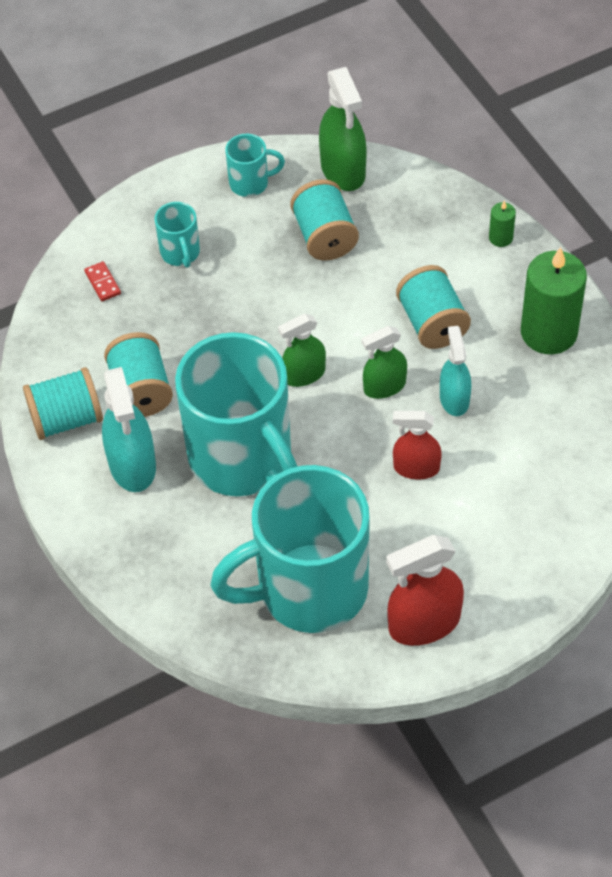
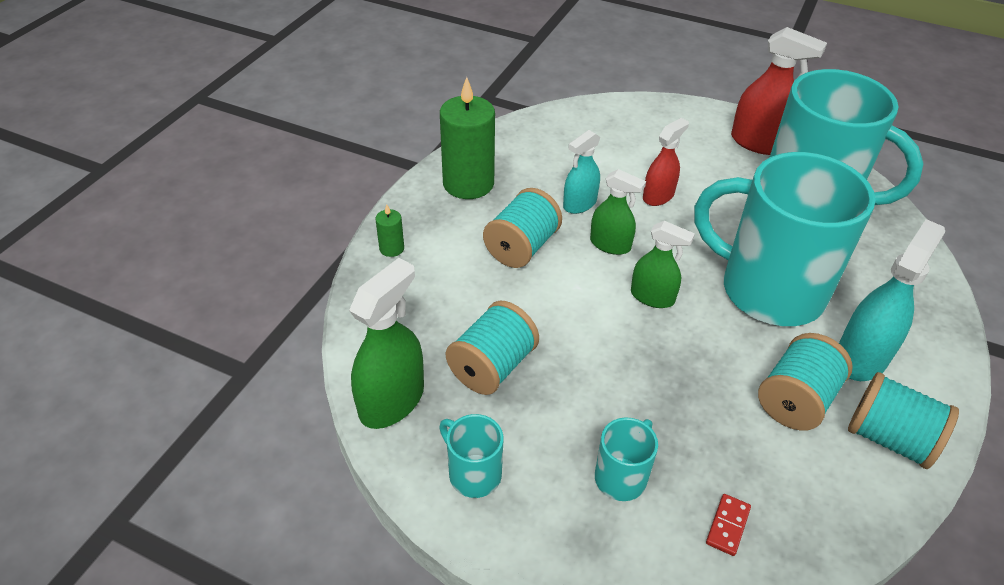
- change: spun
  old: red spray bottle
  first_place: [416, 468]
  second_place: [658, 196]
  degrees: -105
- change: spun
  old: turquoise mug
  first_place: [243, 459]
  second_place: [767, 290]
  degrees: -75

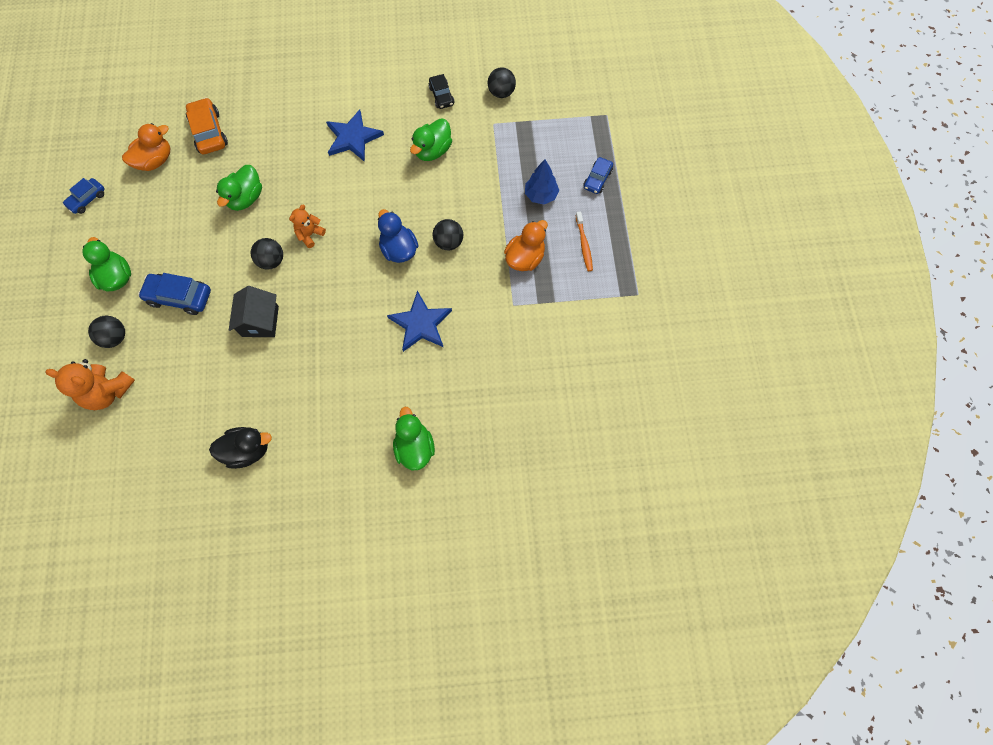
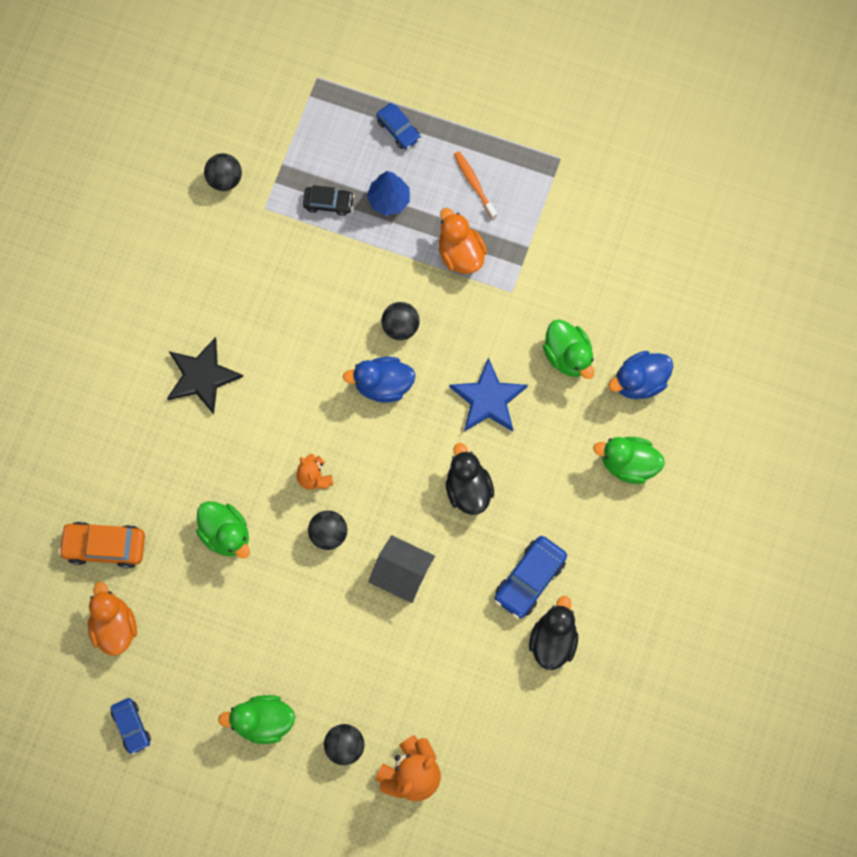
- change: colour
  old: blue star
  new: black star
  first_place: [353, 138]
  second_place: [202, 376]
- change: relocated
  old: black car
  first_place: [441, 96]
  second_place: [328, 203]
- change: appeared
  new: black duck
  second_place: [468, 488]
- change: spun
  old: orange toothbrush
  first_place: [584, 244]
  second_place: [474, 184]
  degrees: -135
- change: relocated
  old: blue car
  first_place: [179, 297]
  second_place: [529, 579]
- change: relocated
  old: green duck
  first_place: [433, 151]
  second_place: [568, 356]
- change: appeared
  new: blue duck
  second_place: [639, 381]

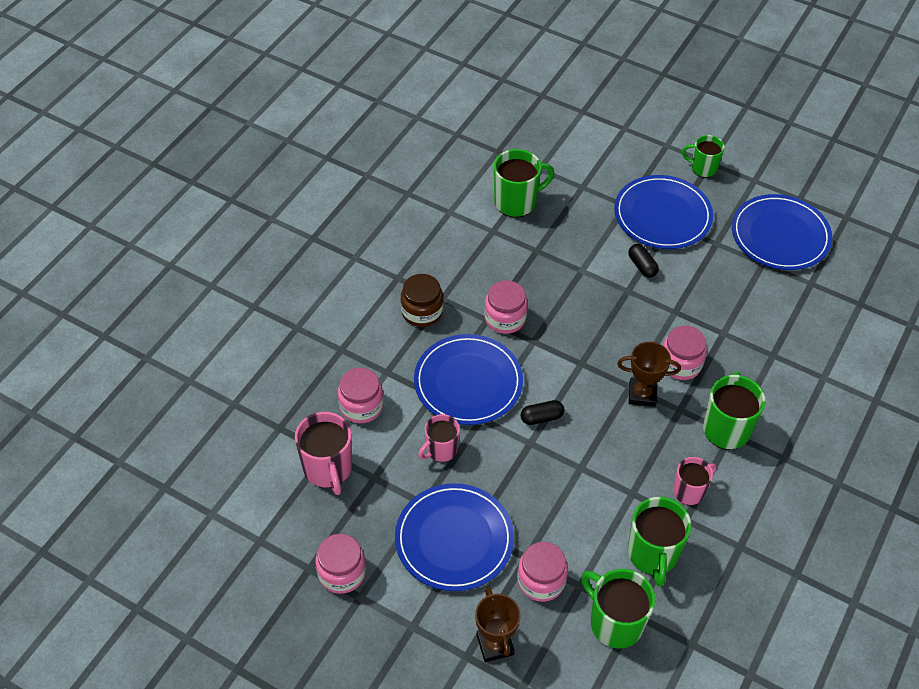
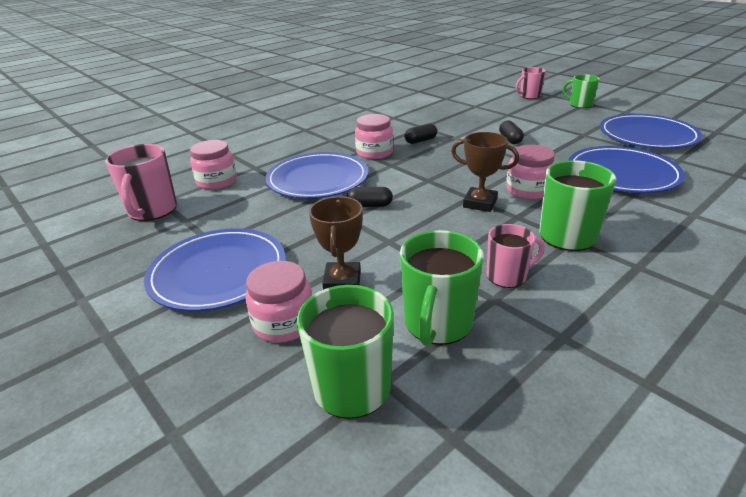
- change: relocated
  old: brown trophy
  first_place: [495, 645]
  second_place: [342, 281]
- change: appeared
  new: black capsule
  second_place: [420, 141]
- change: relocated
  old: pink mug
  first_place: [441, 450]
  second_place: [529, 96]
- change: relocated
  old: blue plate
  first_place: [662, 215]
  second_place: [622, 173]
- change: missing
  old: pink jar
  first_place: [342, 573]
- change: missing
  old: brown jar
  first_place: [422, 312]
- change: missing
  old: green mug
  first_place: [516, 202]

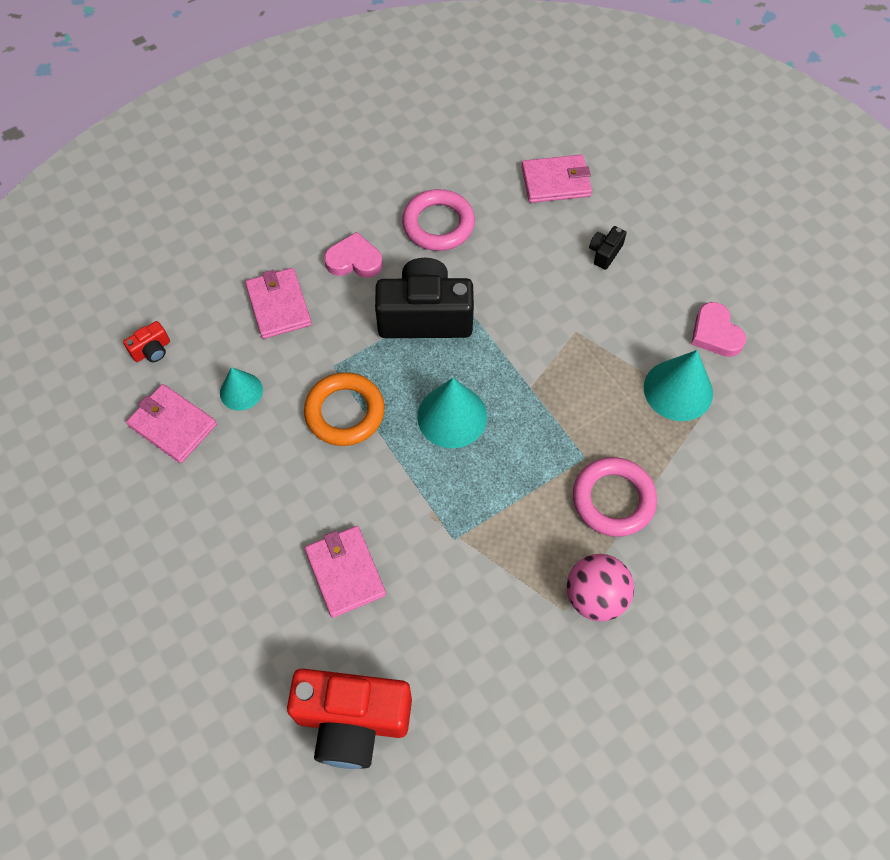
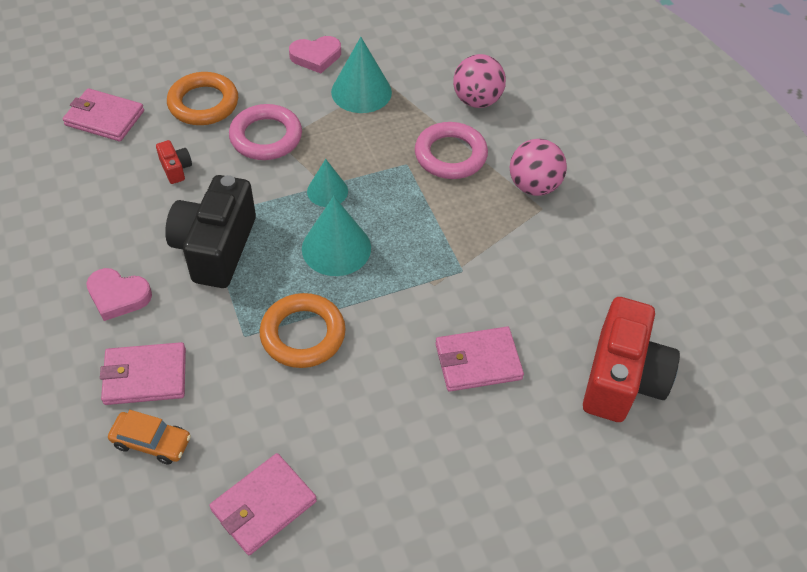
- change: spun
  old: pink wallet
  first_place: [556, 182]
  second_place: [104, 118]
  degrees: -75
- change: spun
  old: pink heart
  first_place: [354, 260]
  second_place: [118, 296]
  degrees: -90
- change: appeared
  new: orange car
  second_place: [151, 442]
- change: relocated
  old: red camera
  first_place: [152, 350]
  second_place: [176, 169]
- change: exchanged
  old: black camera
  new: orange ring
  first_place: [605, 253]
  second_place: [203, 103]
- change: relocated
  old: pink ring
  first_place: [438, 224]
  second_place: [266, 137]
- change: relocated
  old: turquoise cone
  first_place: [241, 391]
  second_place: [327, 191]
- change: appeared
  new: pink ball
  second_place: [477, 100]

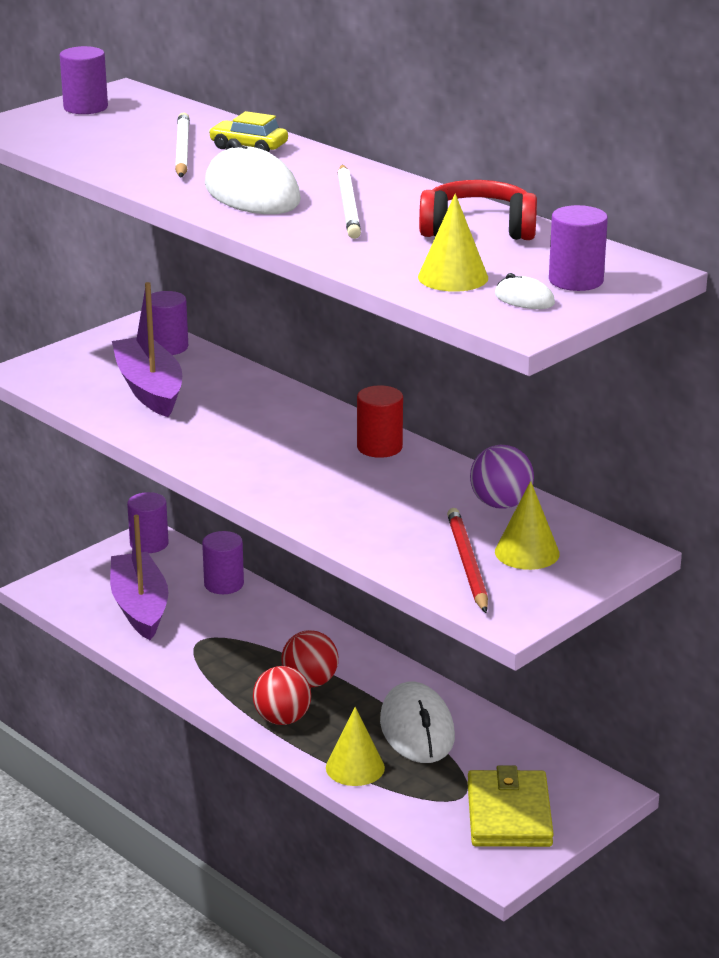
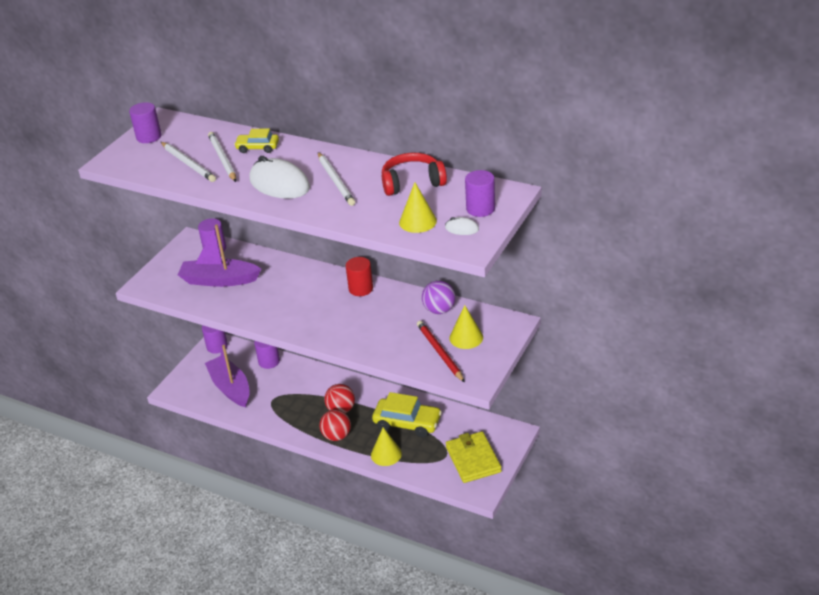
- change: appeared
  new: white pencil
  second_place: [188, 164]
- change: spun
  old: purple boat
  first_place: [149, 389]
  second_place: [219, 280]
  degrees: -45
- change: exchanged
  old: white mouse
  new: yellow car
  first_place: [417, 729]
  second_place: [407, 423]

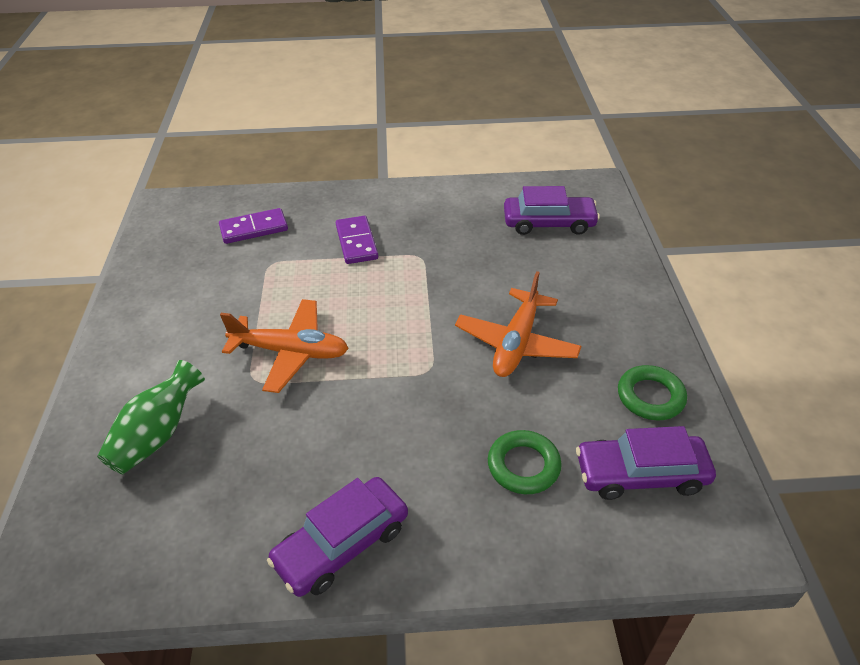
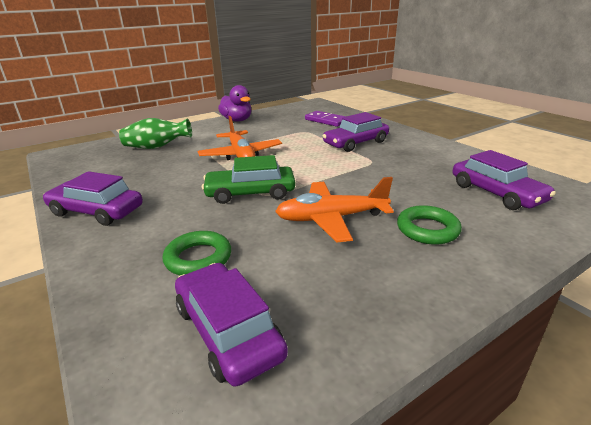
- change: appeared
  new: green car
  second_place: [250, 193]
- change: appeared
  new: purple duck
  second_place: [237, 120]
- change: exchanged
  old: purple domino
  new: purple car
  first_place: [357, 242]
  second_place: [355, 143]
- change: relocated
  old: green ring
  first_place: [650, 397]
  second_place: [427, 229]

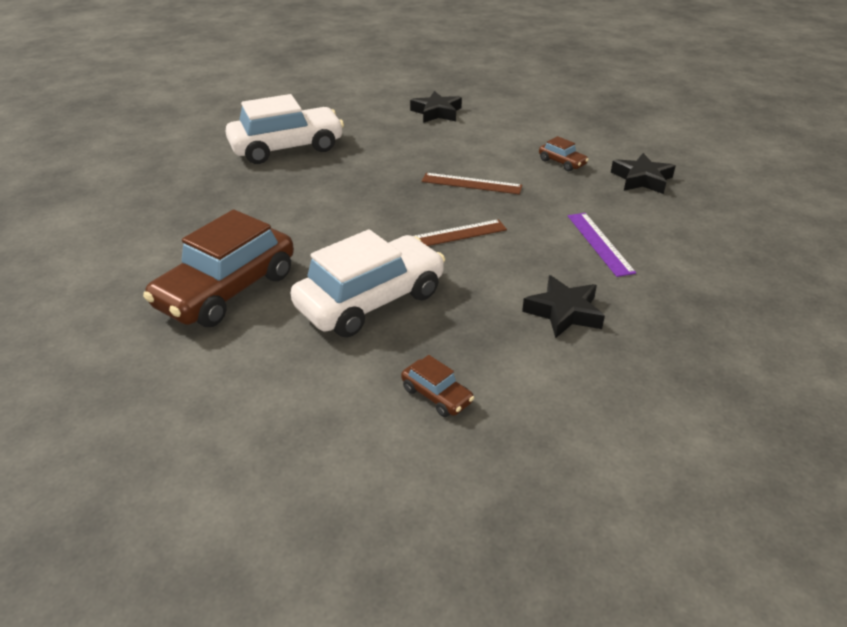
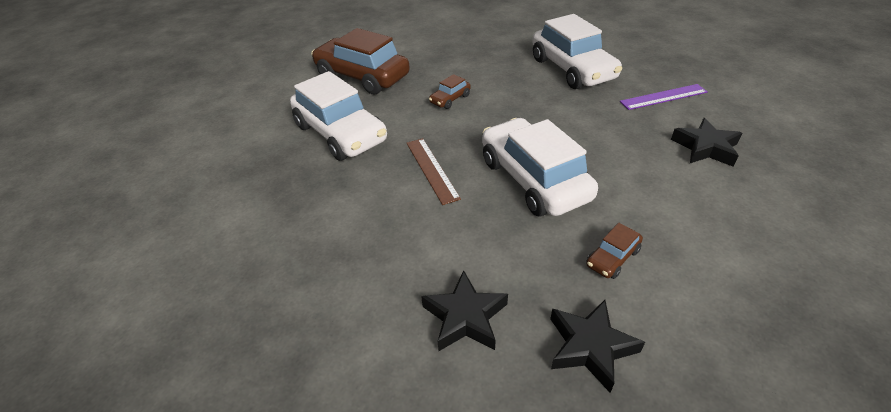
- change: relocated
  old: black star
  first_place: [564, 312]
  second_place: [465, 317]
- change: relocated
  old: brown car
  first_place: [436, 395]
  second_place: [450, 99]
- change: exchanged
  old: brown ruler
  new: white car
  first_place: [471, 184]
  second_place: [534, 179]
- change: relocated
  old: purple ruler
  first_place: [599, 243]
  second_place: [663, 97]

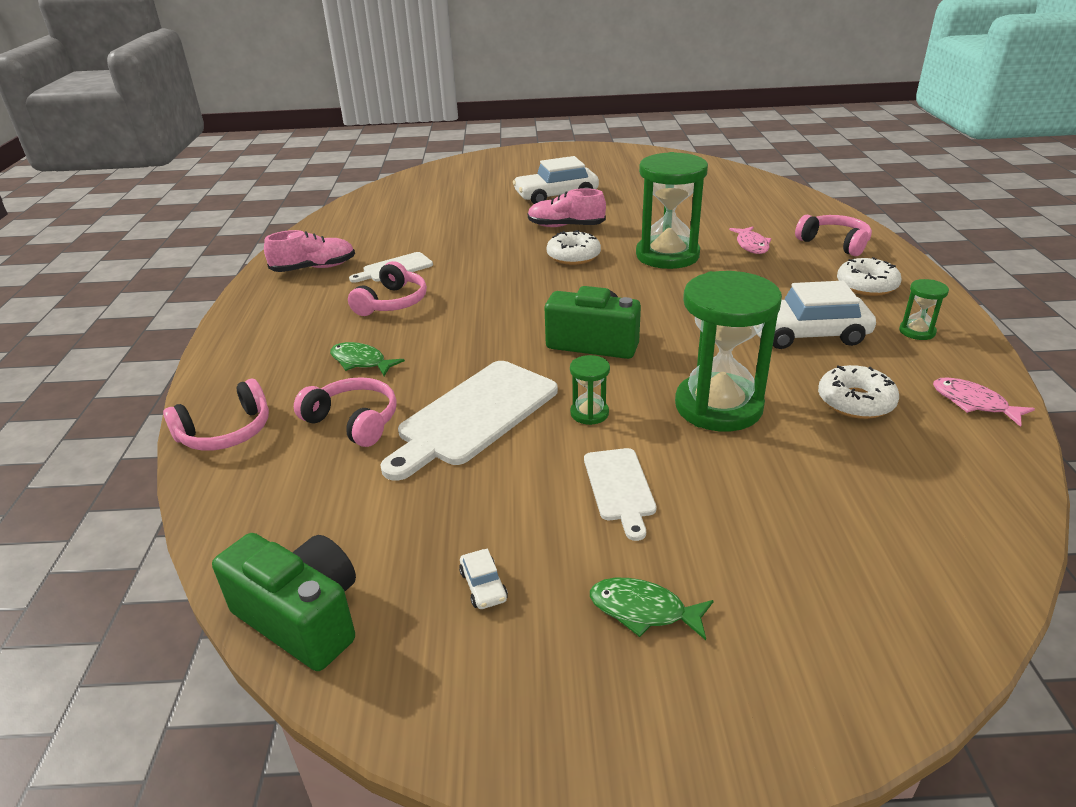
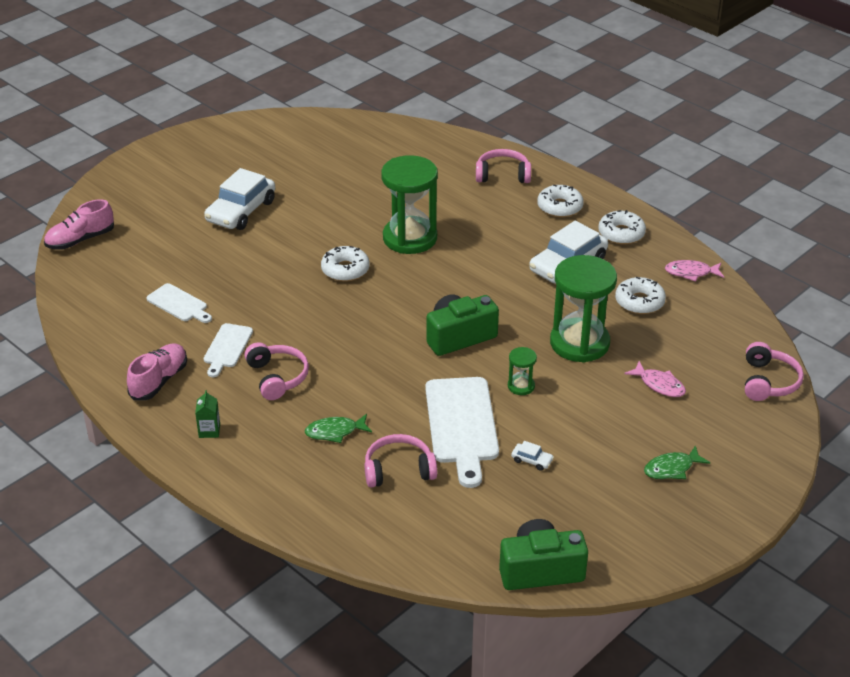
- change: relocated
  old: pink shoe
  first_place: [566, 226]
  second_place: [80, 240]
- change: relocated
  old: white cutting board
  first_place: [620, 488]
  second_place: [179, 304]
- change: appeared
  new: green carton
  second_place: [209, 431]
- change: relocated
  old: white car
  first_place: [483, 586]
  second_place: [532, 460]
- change: exchanged
  old: green hourglass
  new: white donut
  first_place: [917, 331]
  second_place: [621, 233]
- change: relocated
  old: pink fish
  first_place: [751, 245]
  second_place: [659, 385]
- change: relocated
  old: pink headphones
  first_place: [226, 432]
  second_place: [768, 382]

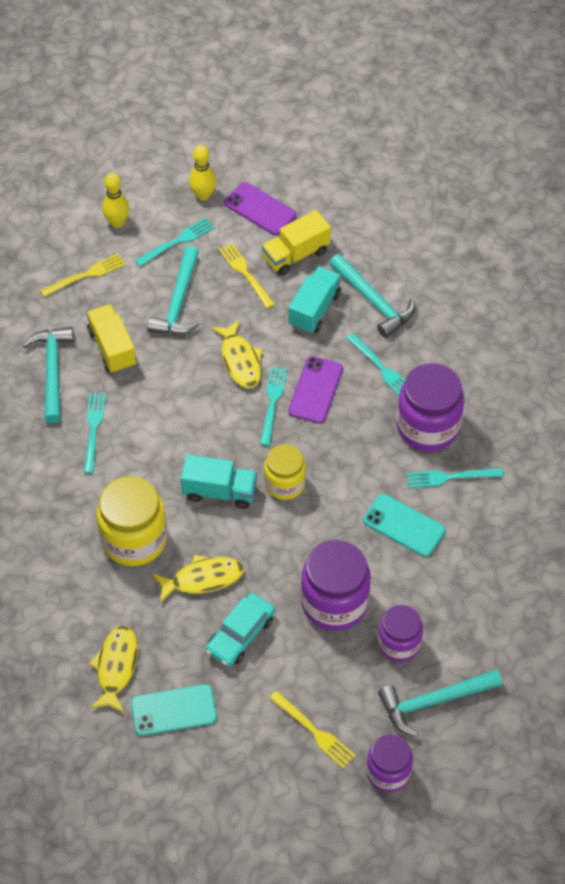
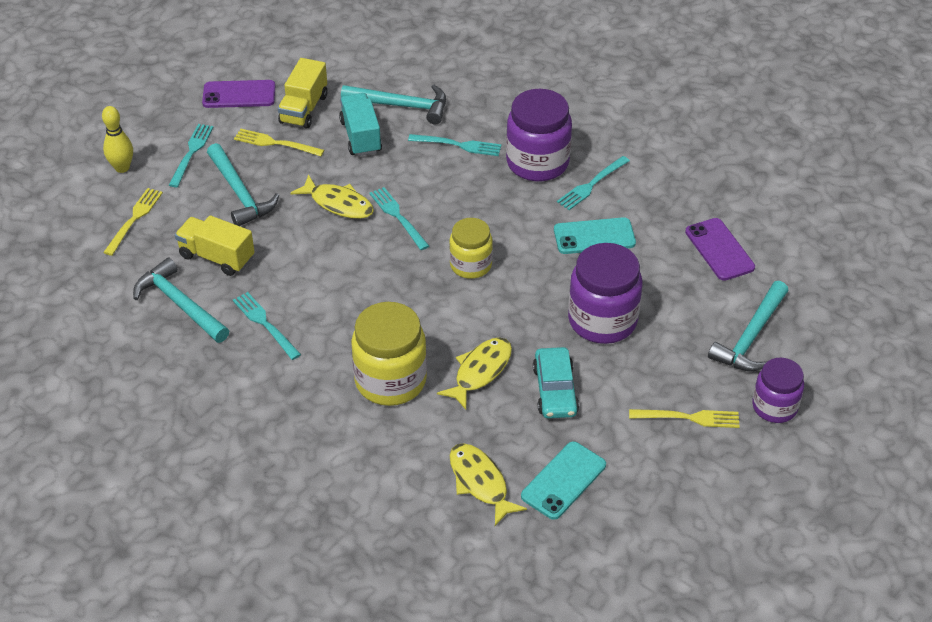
- change: relocated
  old: purple phone
  first_place: [315, 390]
  second_place: [719, 249]
- change: missing
  old: turquoise truck
  first_place: [220, 491]
- change: missing
  old: yellow bowling pin
  first_place: [203, 195]
- change: missing
  old: purple jar
  first_place: [399, 644]

